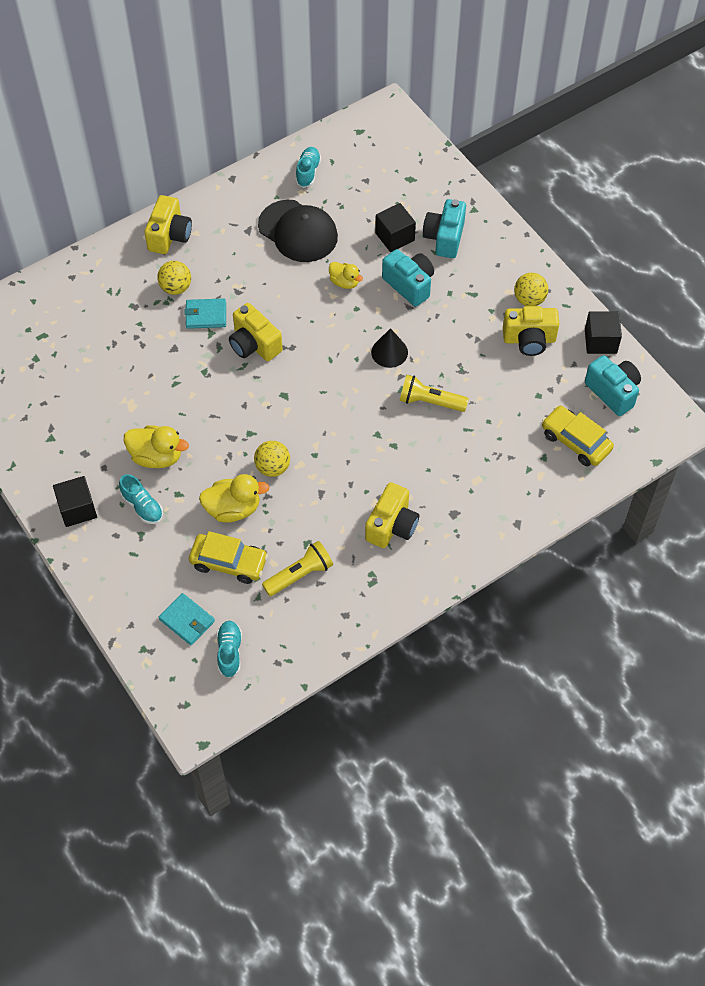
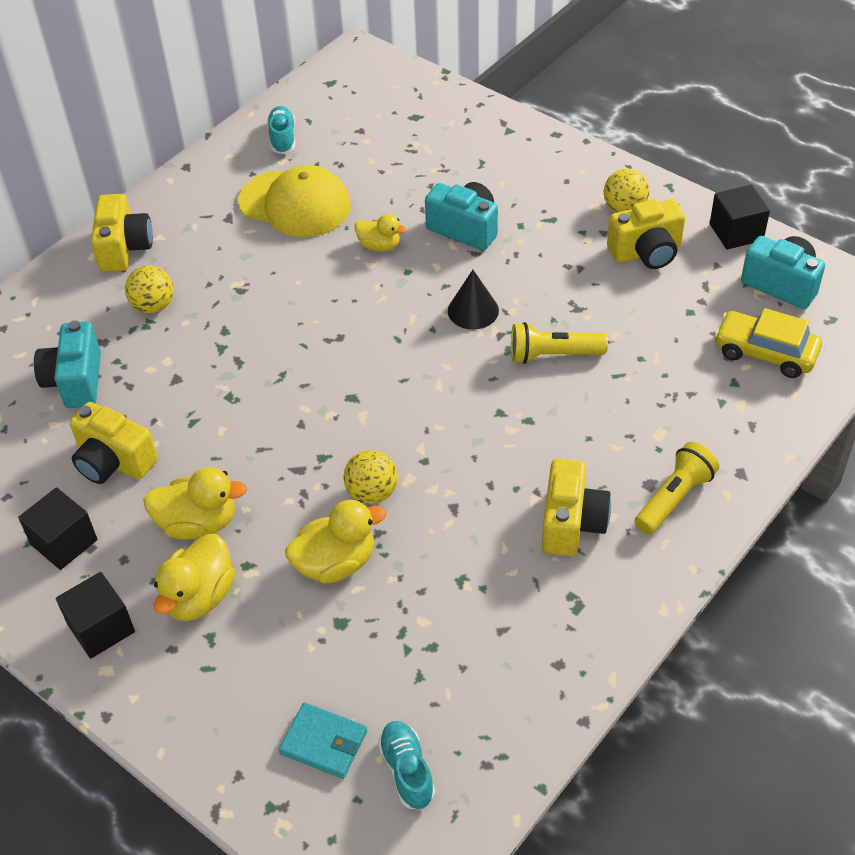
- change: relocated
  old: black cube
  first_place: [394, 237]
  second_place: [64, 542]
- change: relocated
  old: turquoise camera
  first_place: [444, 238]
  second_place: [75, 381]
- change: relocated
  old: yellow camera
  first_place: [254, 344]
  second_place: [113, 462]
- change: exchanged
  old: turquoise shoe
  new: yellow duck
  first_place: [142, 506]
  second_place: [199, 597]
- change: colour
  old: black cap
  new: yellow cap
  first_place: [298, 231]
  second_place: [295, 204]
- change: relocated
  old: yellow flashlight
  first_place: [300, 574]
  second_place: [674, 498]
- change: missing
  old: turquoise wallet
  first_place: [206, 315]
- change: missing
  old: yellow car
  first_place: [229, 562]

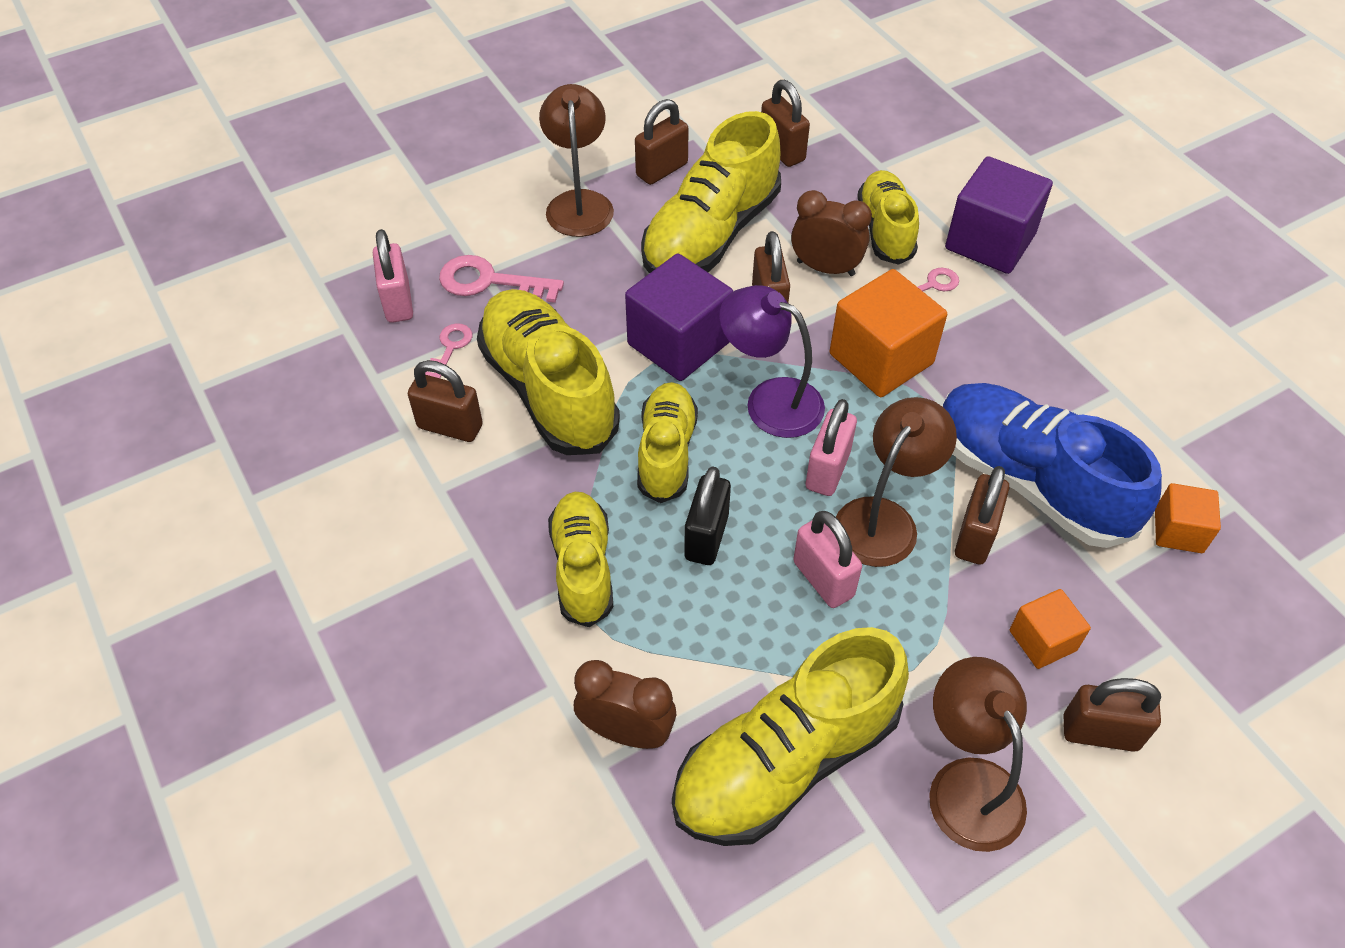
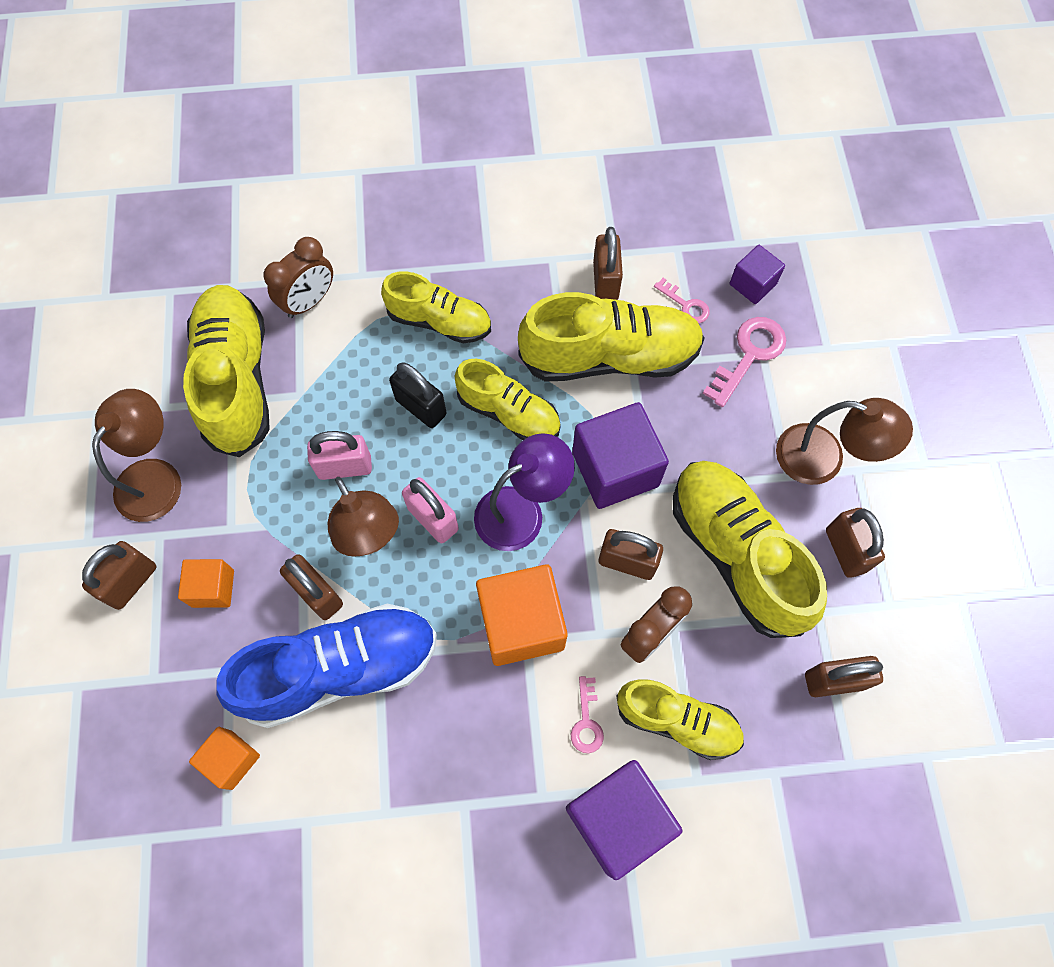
- change: spun
  old: brown lamp
  first_place: [967, 784]
  second_place: [156, 476]
  degrees: -75
- change: spun
  old: brown padlock
  first_place: [450, 426]
  second_place: [605, 281]
  degrees: -45
- change: exchanged
  old: pink padlock
  new: purple cube
  first_place: [398, 302]
  second_place: [752, 284]

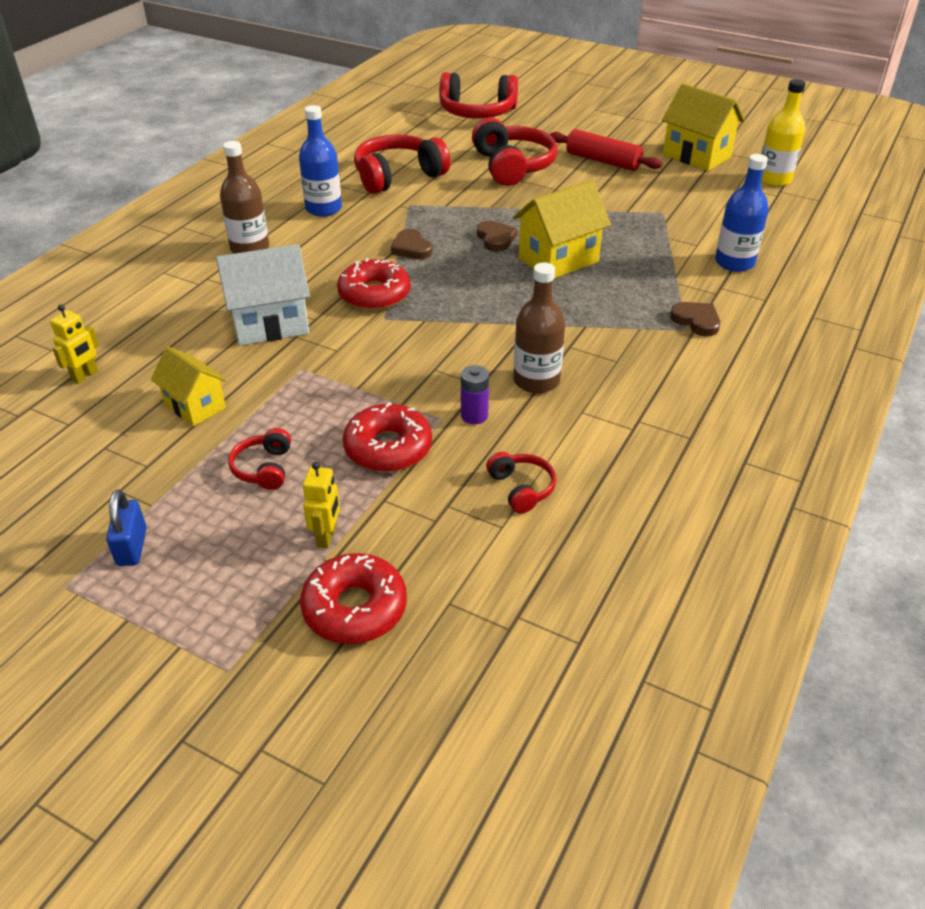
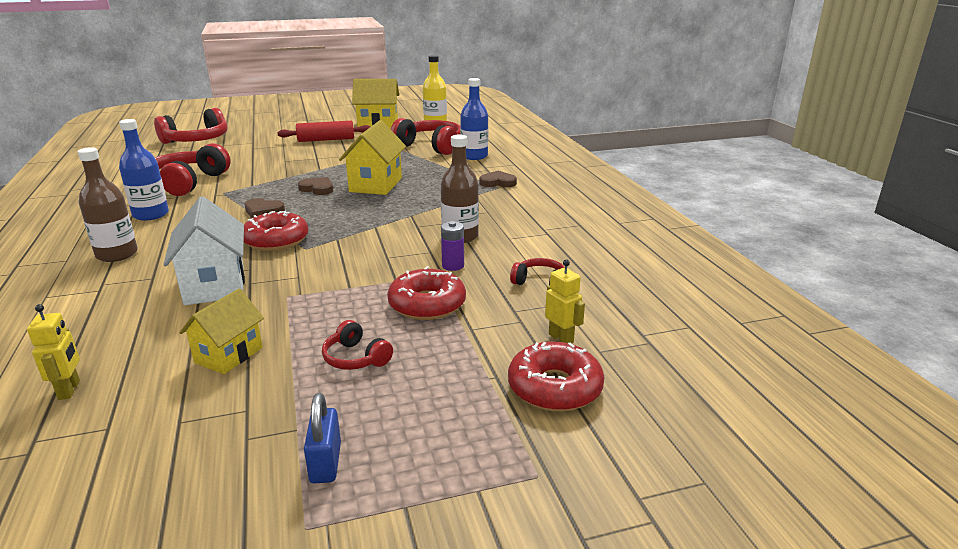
- change: spun
  old: white house
  first_place: [270, 324]
  second_place: [215, 285]
  degrees: -45
- change: spun
  old: yellow house
  first_place: [195, 406]
  second_place: [228, 355]
  degrees: -60
- change: spun
  old: blue padlock
  first_place: [132, 547]
  second_place: [325, 463]
  degrees: 45
- change: relocated
  old: red headphones
  first_place: [512, 166]
  second_place: [430, 146]
- change: relocated
  old: yellow robot
  first_place: [327, 536]
  second_place: [561, 338]

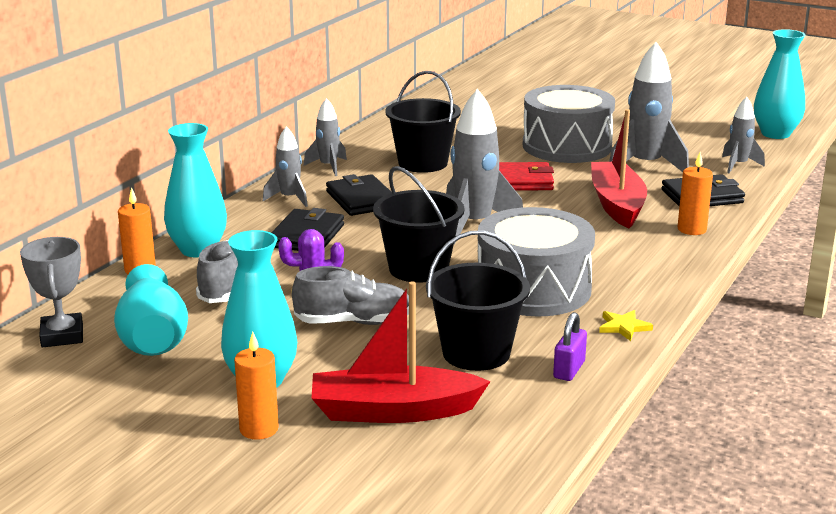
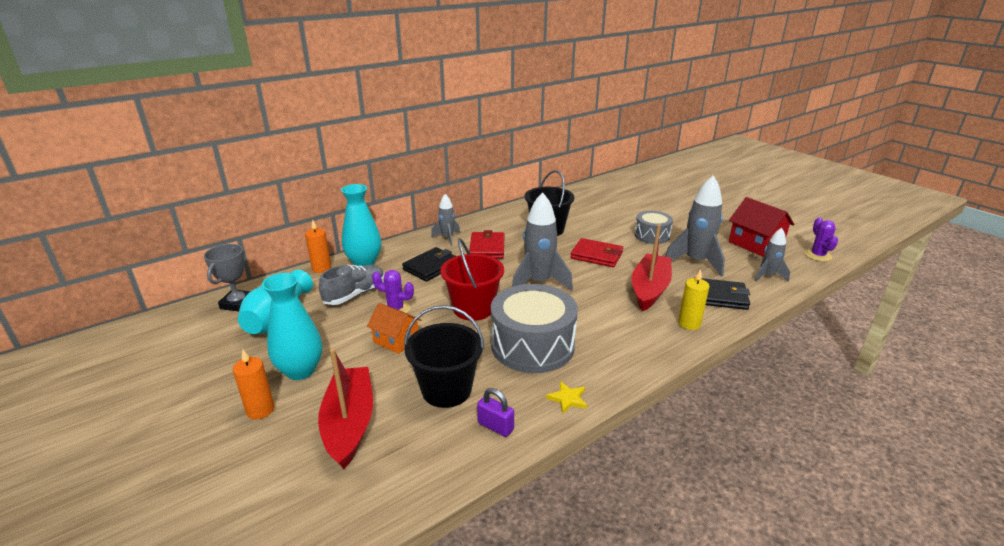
- change: spun
  old: red boat
  first_place: [393, 411]
  second_place: [349, 423]
  degrees: 60
- change: exchanged
  old: grey shoe
  new: orange house
  first_place: [353, 322]
  second_place: [396, 340]
- change: colour
  old: black bucket
  new: red bucket
  first_place: [418, 269]
  second_place: [473, 308]
- change: colour
  old: black wallet
  new: red wallet
  first_place: [361, 200]
  second_place: [487, 248]
- change: spun
  old: purple padlock
  first_place: [569, 370]
  second_place: [495, 426]
  degrees: 75
- change: size
  old: grey drum
  first_place: [567, 146]
  second_place: [652, 235]
  factor: 0.57
- change: colour
  old: orange candle
  new: yellow candle
  first_place: [692, 229]
  second_place: [689, 323]
- change: appeared
  new: red house
  second_place: [755, 244]
- change: exchanged
  old: turquoise vase
  new: purple cactus
  first_place: [775, 134]
  second_place: [818, 255]
- change: missing
  old: grey rocket
  first_place: [328, 167]

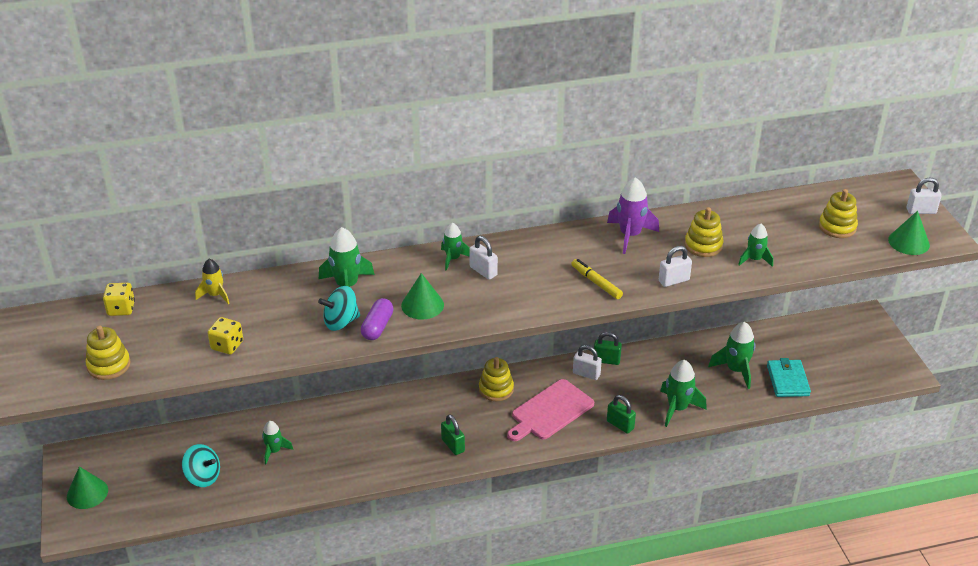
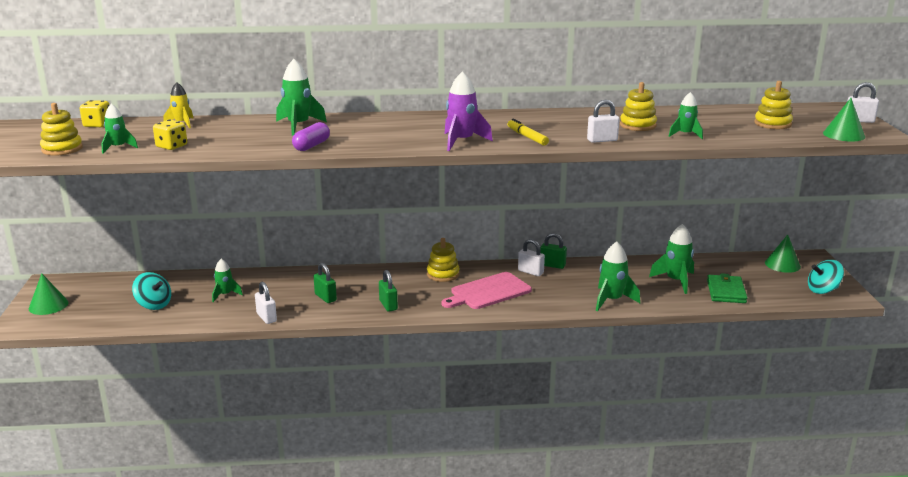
- change: relocated
  old: green rocket
  first_place: [453, 259]
  second_place: [118, 147]
- change: relocated
  old: white padlock
  first_place: [483, 271]
  second_place: [266, 317]
- change: relocated
  old: green padlock
  first_place: [620, 425]
  second_place: [325, 297]
- change: relocated
  old: purple rocket
  first_place: [630, 235]
  second_place: [462, 141]
- change: colour
  old: turquoise wallet
  new: green wallet
  first_place: [787, 380]
  second_place: [726, 292]
- change: relocated
  old: green cone
  first_place: [422, 305]
  second_place: [782, 264]
- change: relocated
  old: turquoise spinning top
  first_place: [341, 322]
  second_place: [823, 290]

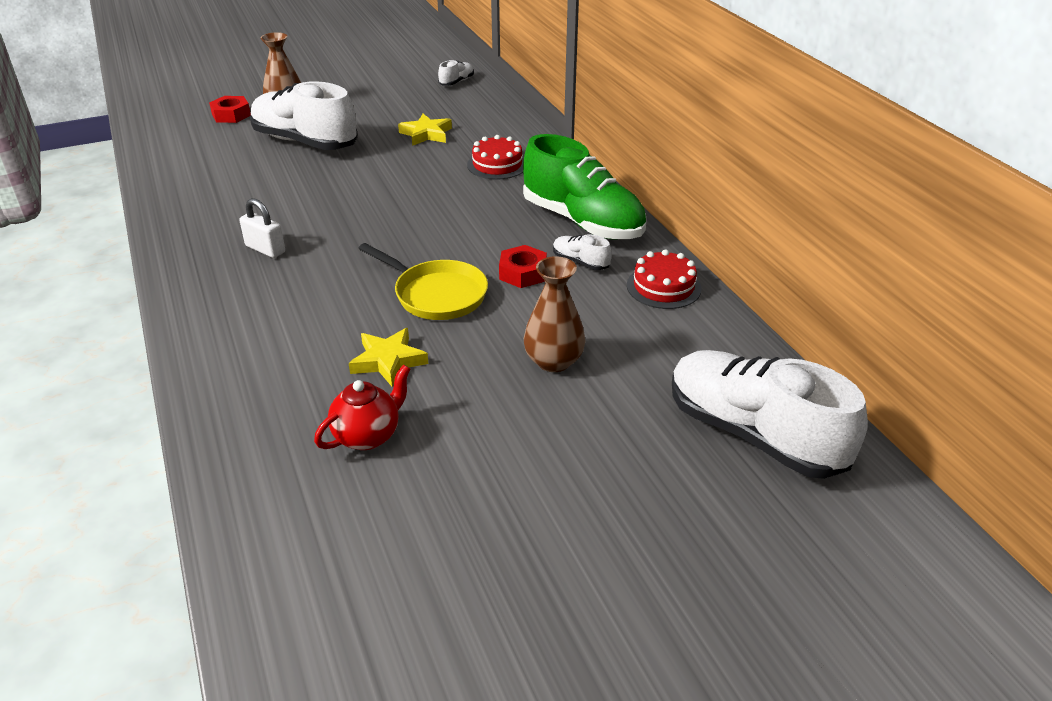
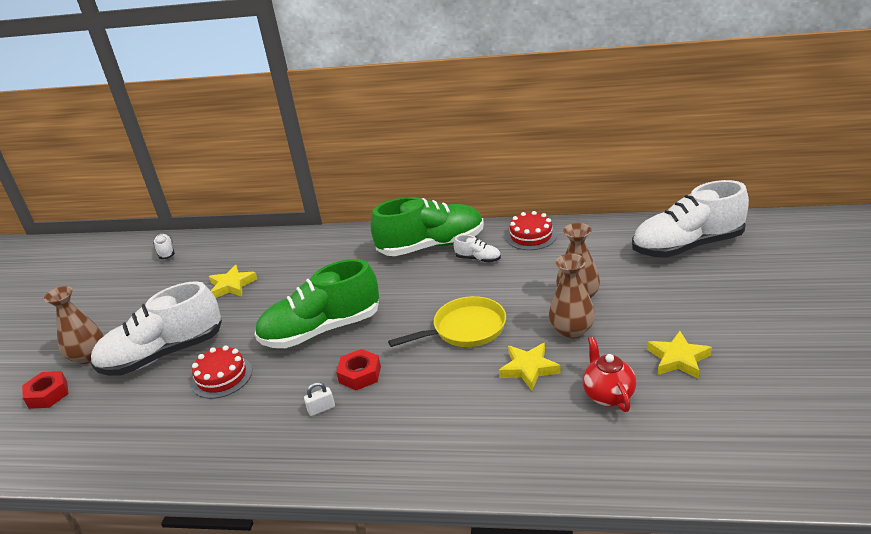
- change: relocated
  old: red cake
  first_place: [497, 165]
  second_place: [222, 377]
- change: appeared
  new: green shoe
  second_place: [322, 330]
- change: size
  old: white padlock
  first_place: [265, 249]
  second_place: [321, 409]
  factor: 0.66
- change: relocated
  old: red nut
  first_place: [523, 273]
  second_place: [360, 374]
- change: spun
  old: white shoe
  first_place: [580, 262]
  second_place: [478, 259]
  degrees: -135
- change: appeared
  new: brown vase
  second_place: [572, 330]
- change: appeared
  new: yellow star
  second_place: [678, 359]

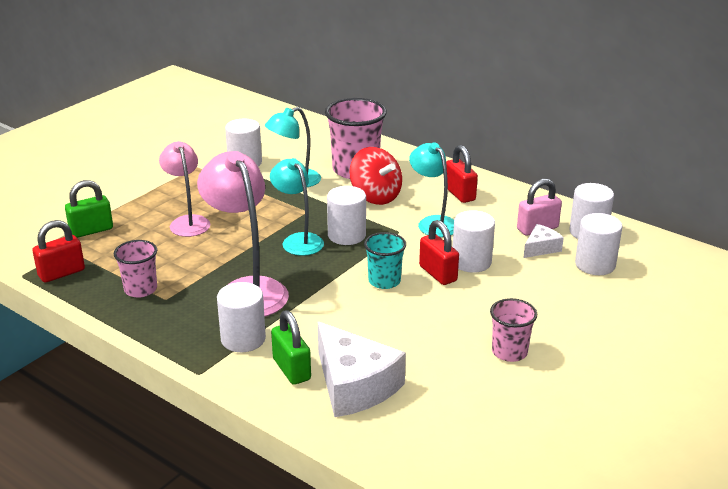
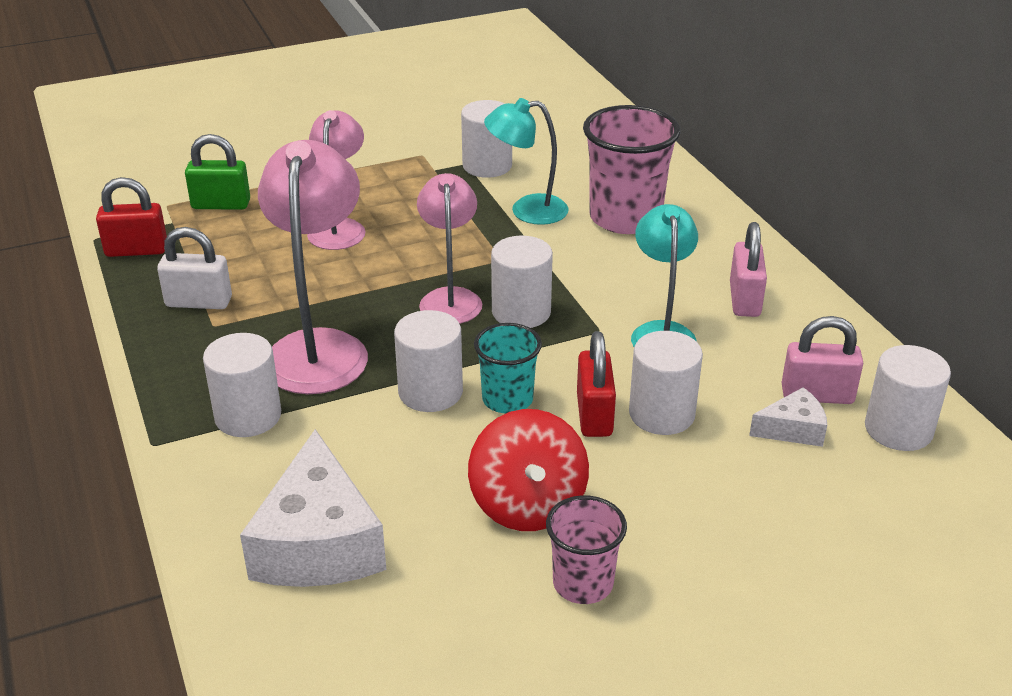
- change: exchanged
  old: pink cup
  new: white padlock
  first_place: [140, 289]
  second_place: [199, 302]
- change: relocated
  old: white cylinder
  first_place: [595, 264]
  second_place: [430, 392]
- change: colour
  old: turquoise lamp
  new: pink lamp
  first_place: [298, 240]
  second_place: [450, 298]
- change: relocated
  old: red spinning top
  first_place: [375, 196]
  second_place: [528, 504]
- change: colour
  old: red padlock
  new: pink padlock
  first_place: [459, 194]
  second_place: [744, 300]
- change: missing
  old: green padlock
  first_place: [291, 369]

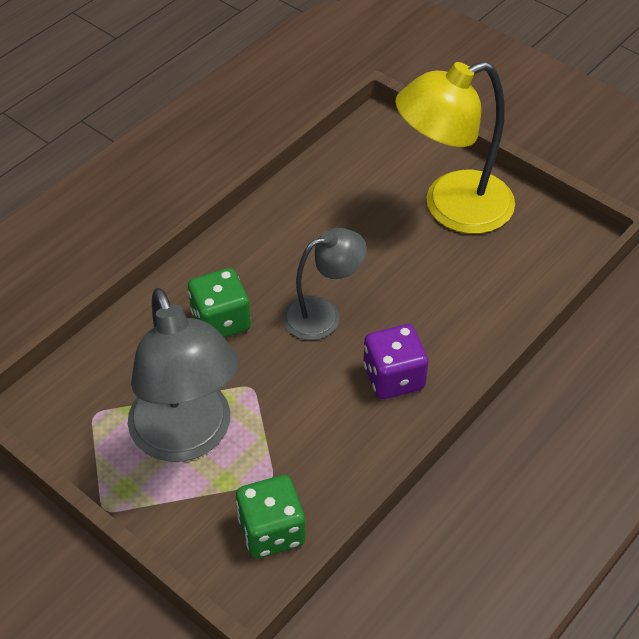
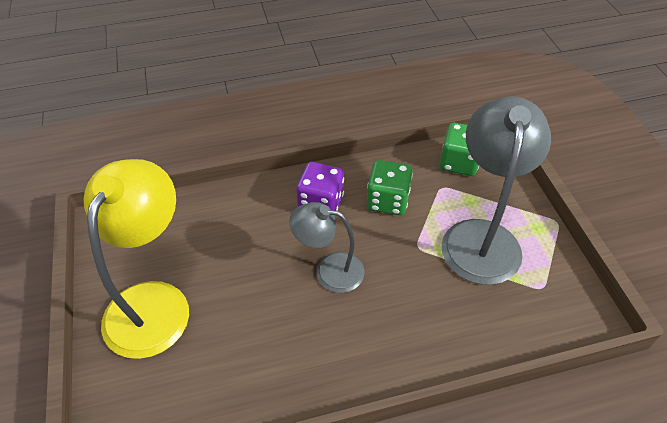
- change: spun
  old: yellow lamp
  first_place: [452, 208]
  second_place: [154, 302]
  degrees: -90
- change: relocated
  old: green dice
  first_place: [221, 321]
  second_place: [387, 201]

